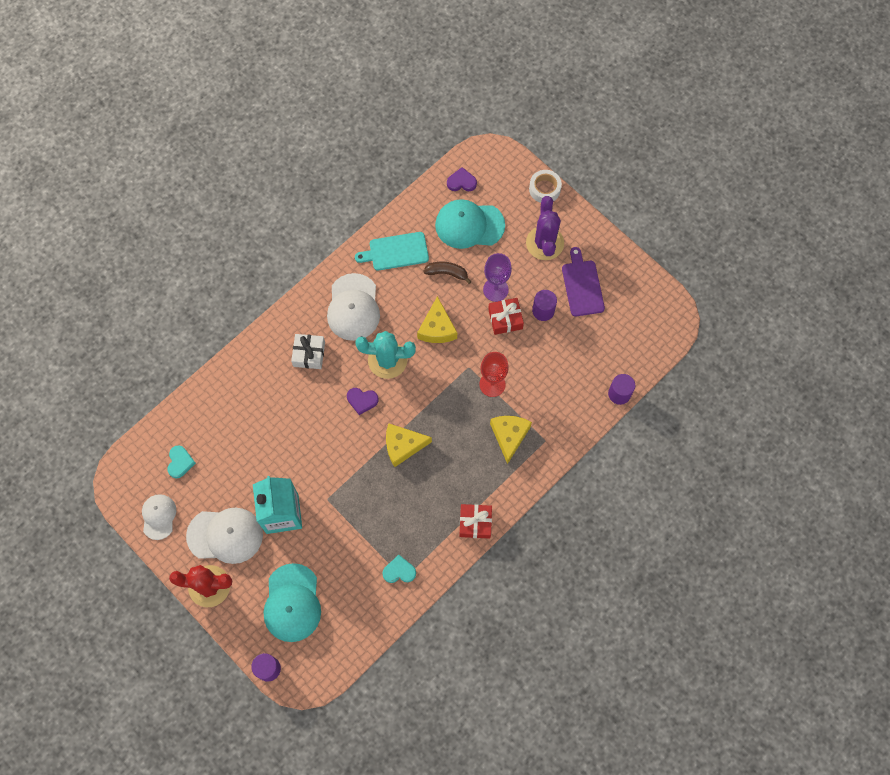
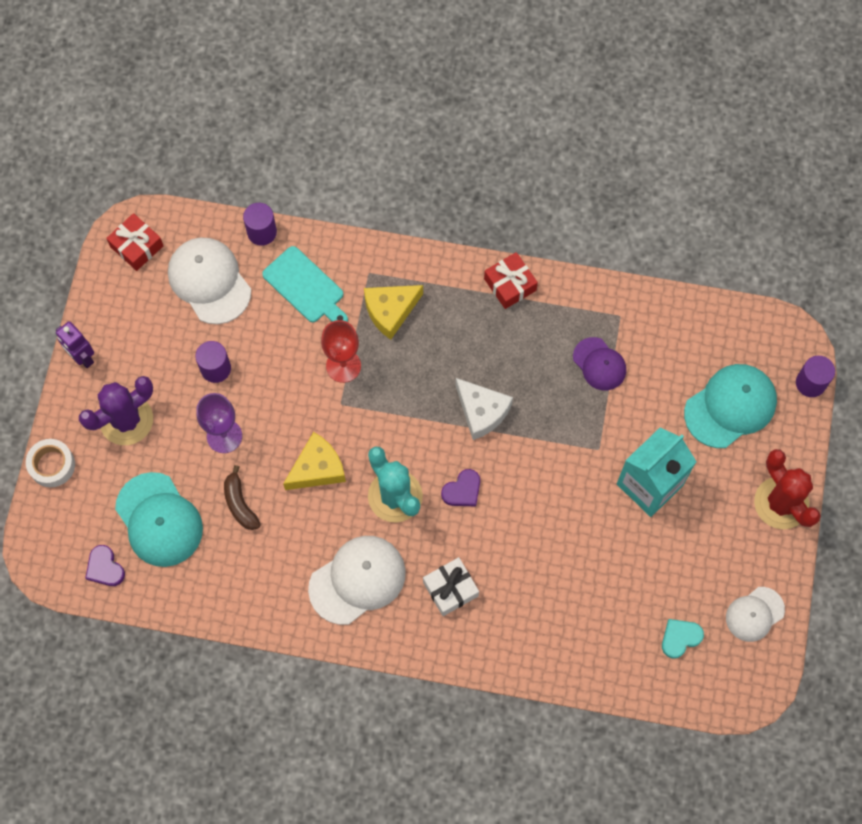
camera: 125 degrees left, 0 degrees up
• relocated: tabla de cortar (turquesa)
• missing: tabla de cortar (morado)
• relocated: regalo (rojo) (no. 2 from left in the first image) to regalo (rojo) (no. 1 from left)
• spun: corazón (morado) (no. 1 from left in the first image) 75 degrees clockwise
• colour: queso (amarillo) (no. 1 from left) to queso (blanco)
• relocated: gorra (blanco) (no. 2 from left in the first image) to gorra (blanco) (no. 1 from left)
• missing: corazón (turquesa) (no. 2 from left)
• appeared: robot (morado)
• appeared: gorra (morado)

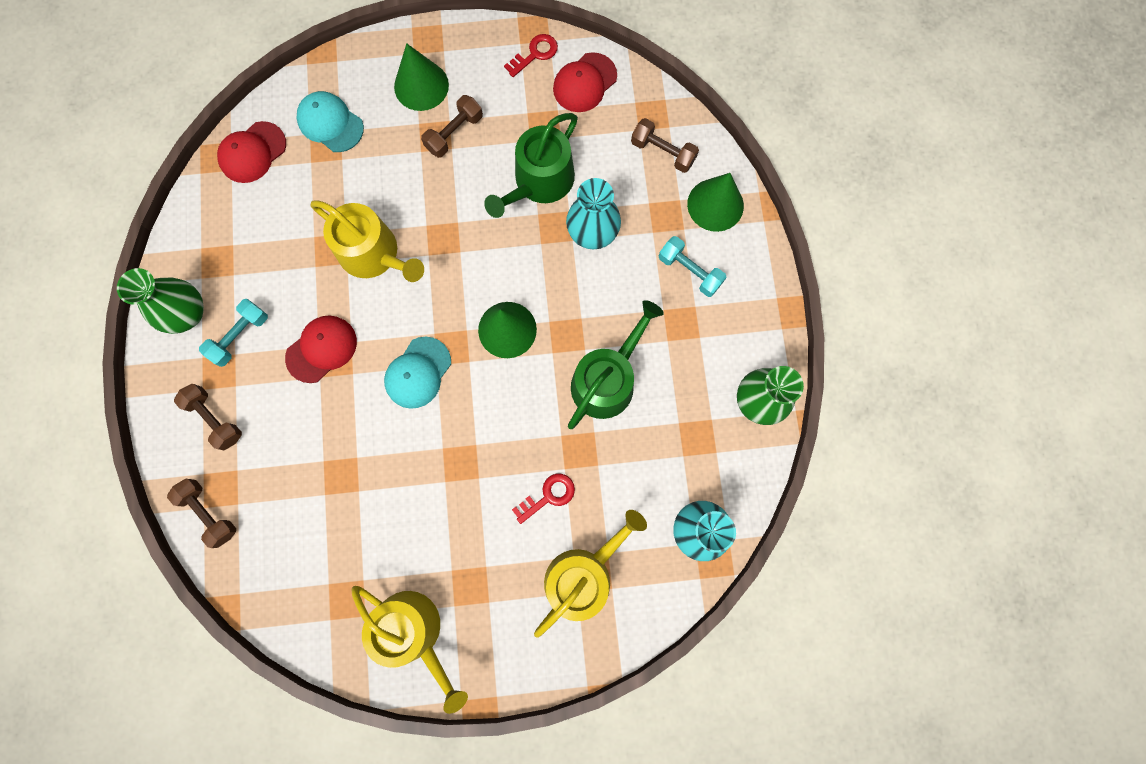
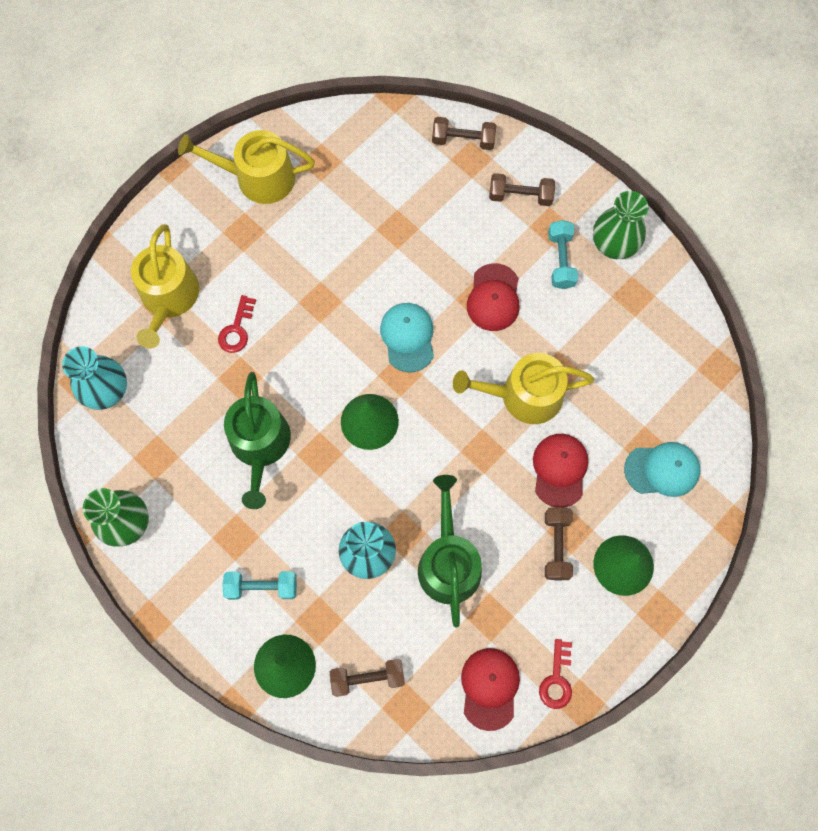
camera: 140 degrees right, 5 degrees down
• relocated: gorra (rojo) (no. 1 from left in the first image) to gorra (rojo) (no. 3 from left)

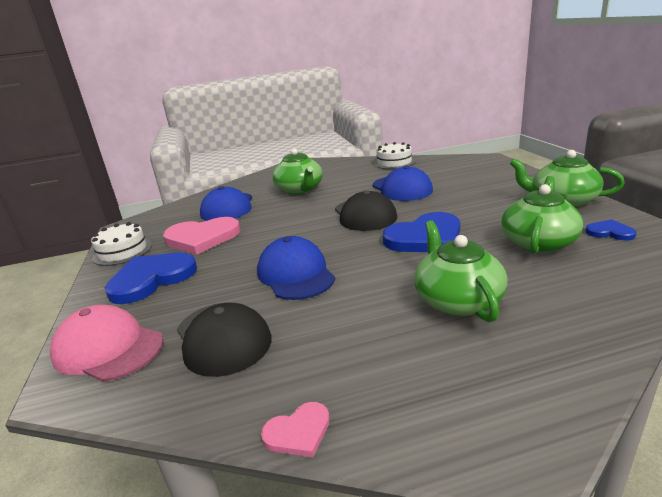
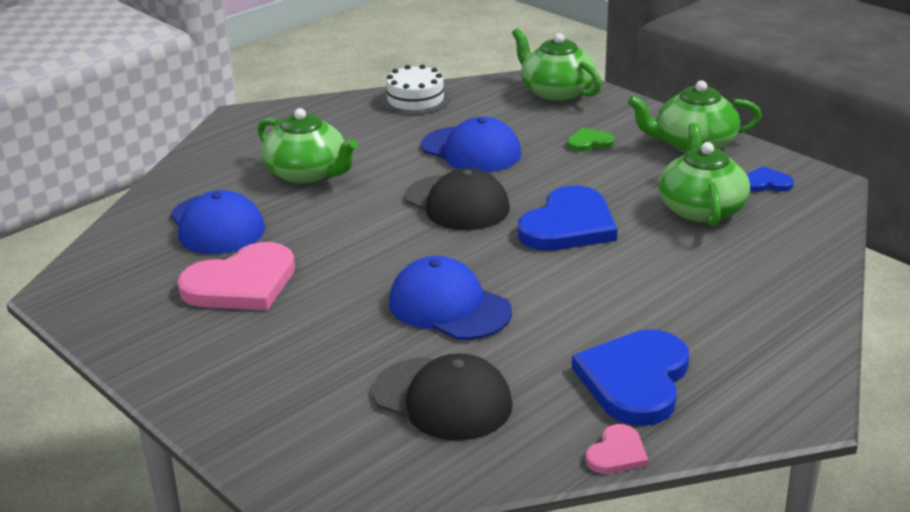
camera: 30 degrees left, 5 degrees up
• relocated: tetera (verde) (no. 2 from left)
• missing: tarta (blanco) (no. 1 from left)
• relocated: corazón (azul) (no. 1 from left in the first image) to corazón (azul) (no. 2 from left)
• missing: gorra (rosa)
• appeared: corazón (verde)

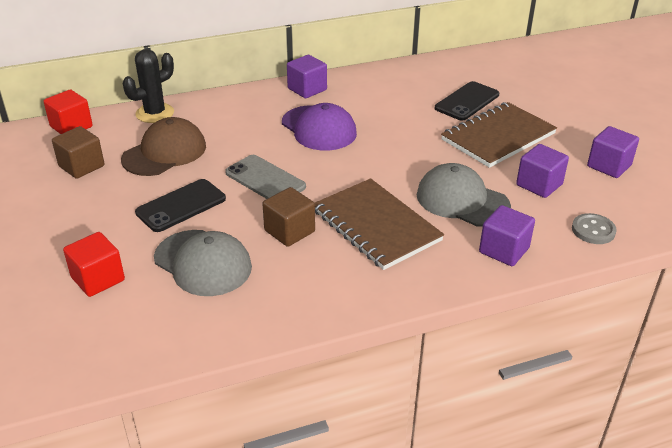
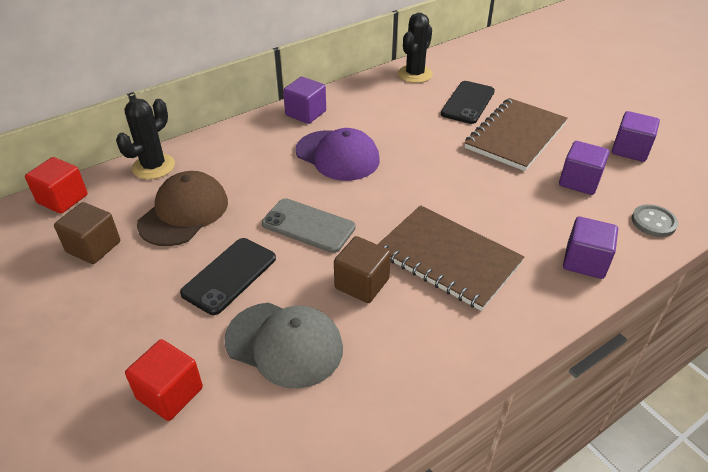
camera: 15 degrees left, 5 degrees up
• missing: gorra (gris) (no. 2 from left)
• appeared: cactus (negro) (no. 2 from left)

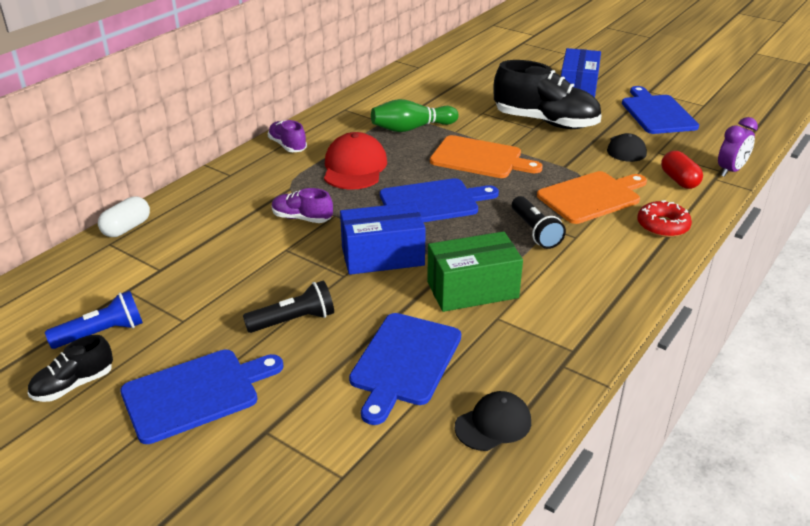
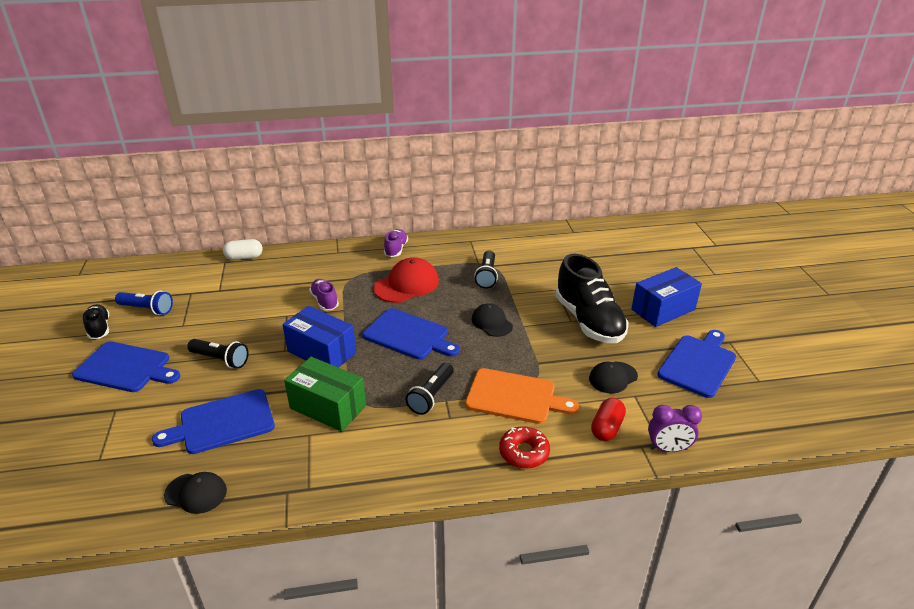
camera: 45 degrees right, 0 degrees up
• exchanged: bolo (verde) to lámpara de mano (negro) (no. 3 from left)
• exchanged: tabla de cortar (naranja) (no. 1 from left) to gorra (negro) (no. 2 from left)
• spun: zapato (negro) (no. 1 from left) 60 degrees clockwise

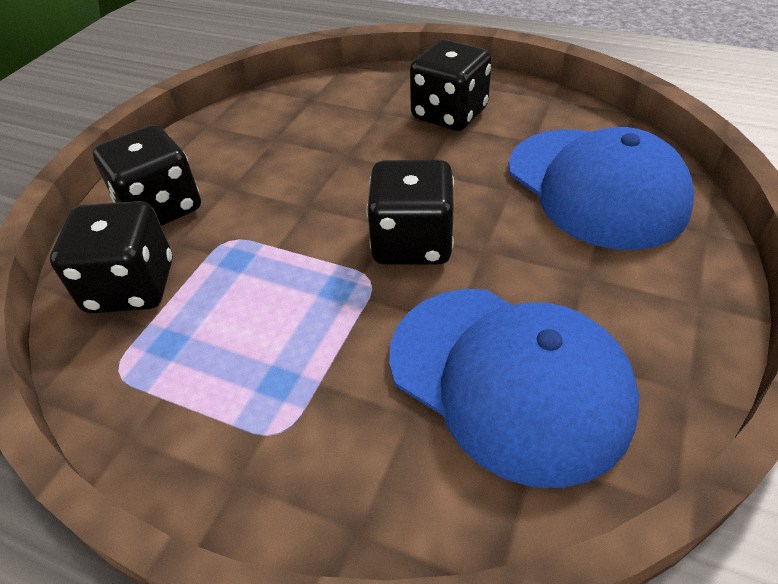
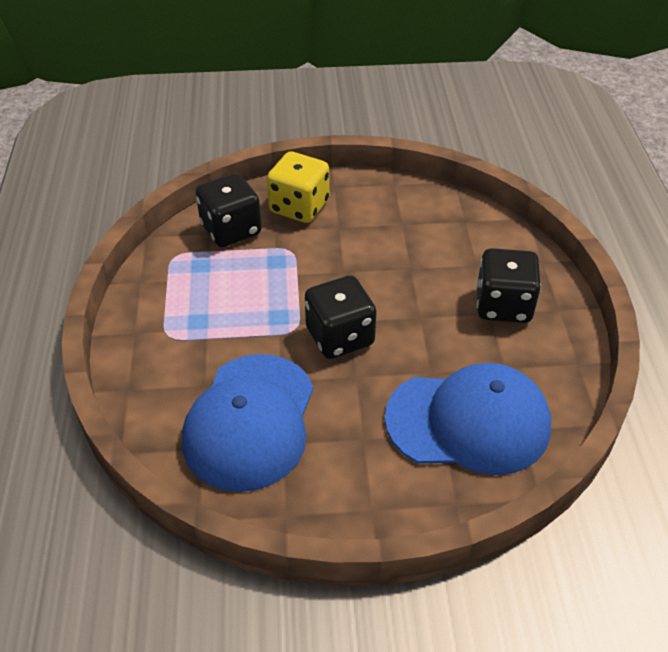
camera: 60 degrees right, 0 degrees up
• colour: dado (negro) (no. 2 from left) to dado (amarillo)
• spun: gorra (azul) (no. 2 from left) 120 degrees counterclockwise

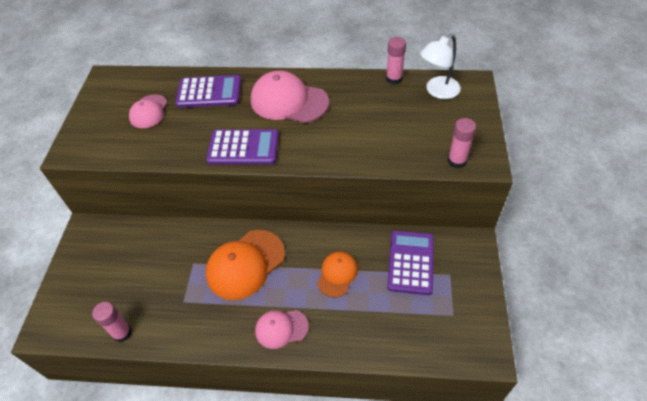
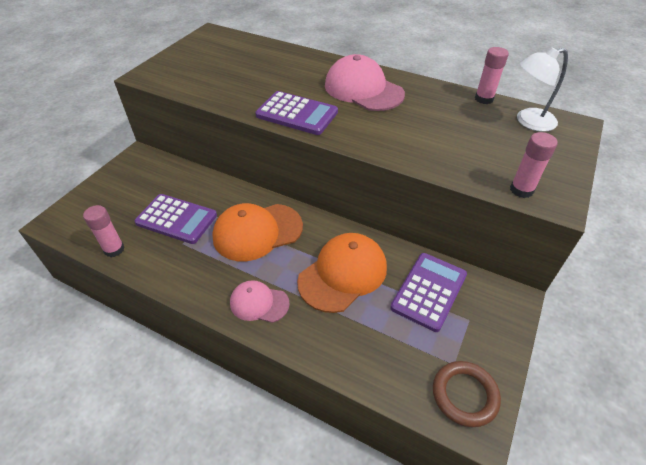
camera: 20 degrees right, 5 degrees down
• relocated: calculadora (morado) (no. 1 from left)
• missing: gorra (rosa) (no. 1 from left)
• size: gorra (naranja) (no. 2 from left) x1.72
• appeared: anillo (marrón)

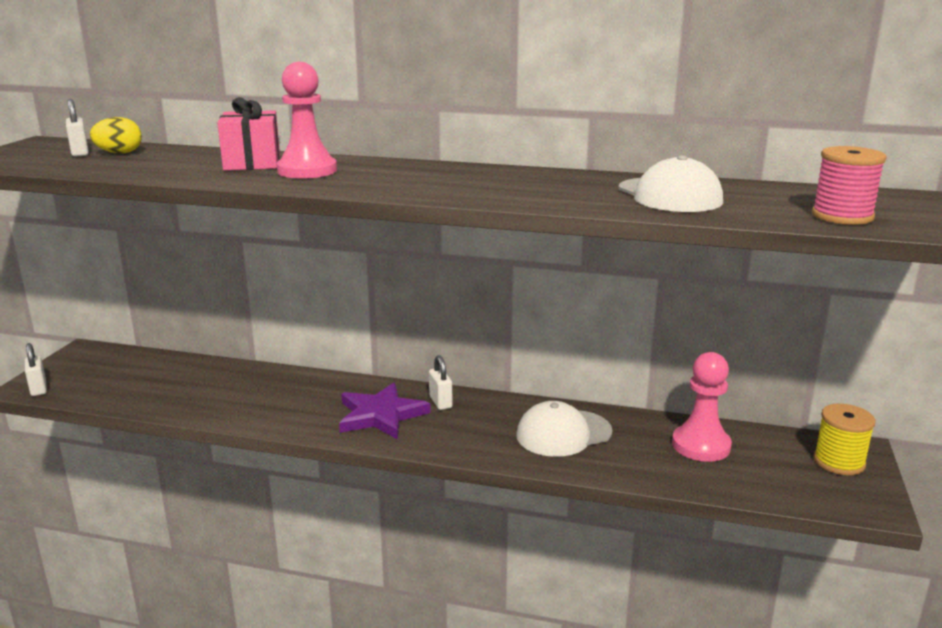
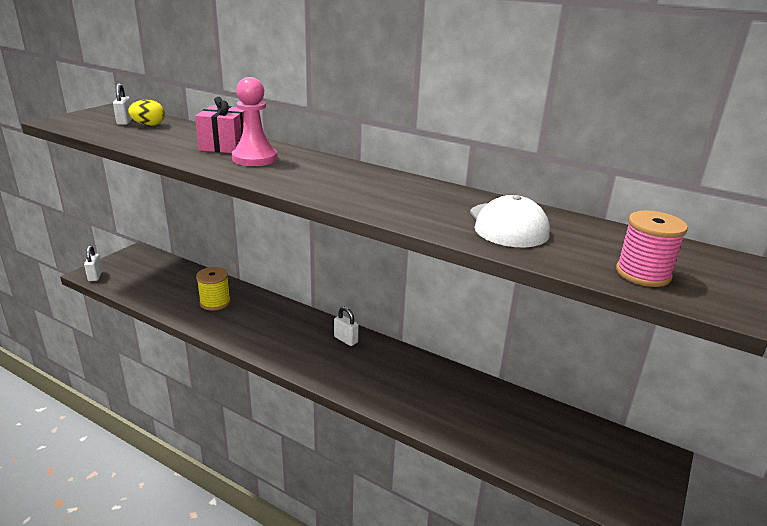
camera: 15 degrees right, 5 degrees up
• missing: peón (rosa) (no. 2 from left)
• spun: candado (blanco) (no. 3 from left) 45 degrees counterclockwise
• missing: estrella (morado)
• missing: gorra (blanco) (no. 1 from left)
• relocated: carrete (amarillo)

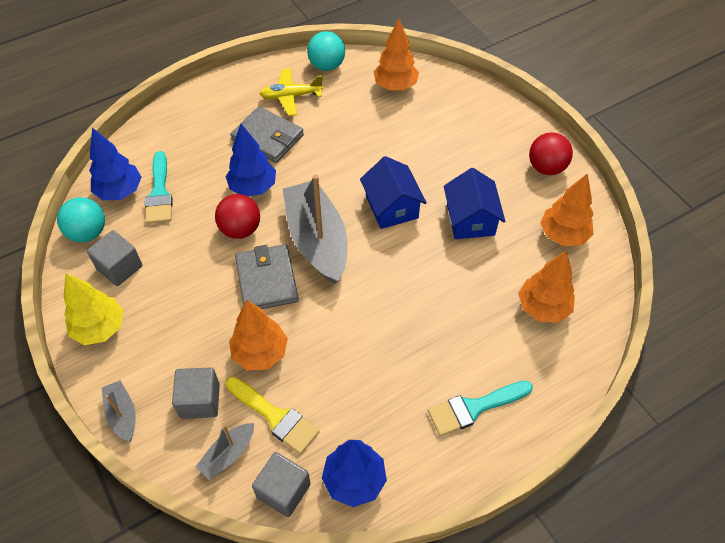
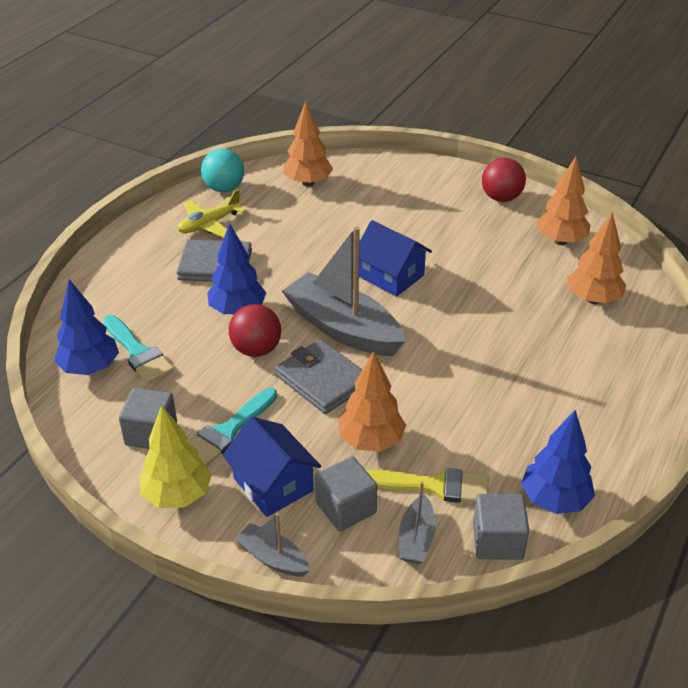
camera: 30 degrees left, 15 degrees down
• relocated: casa (azul) (no. 2 from left in the first image) to casa (azul) (no. 1 from left)
• missing: pelota (turquesa) (no. 1 from left)
• relocated: pincel (turquesa) (no. 2 from left)

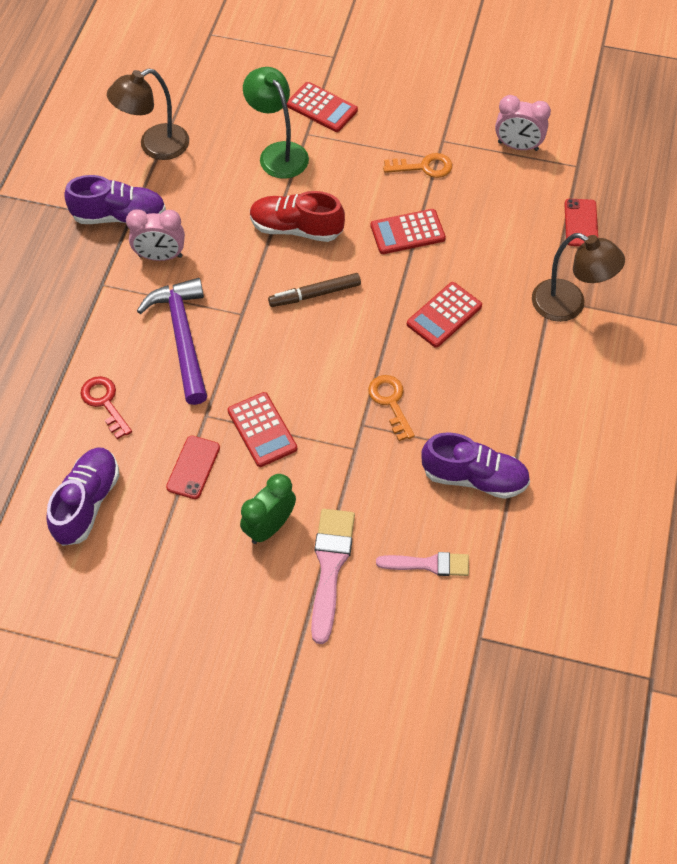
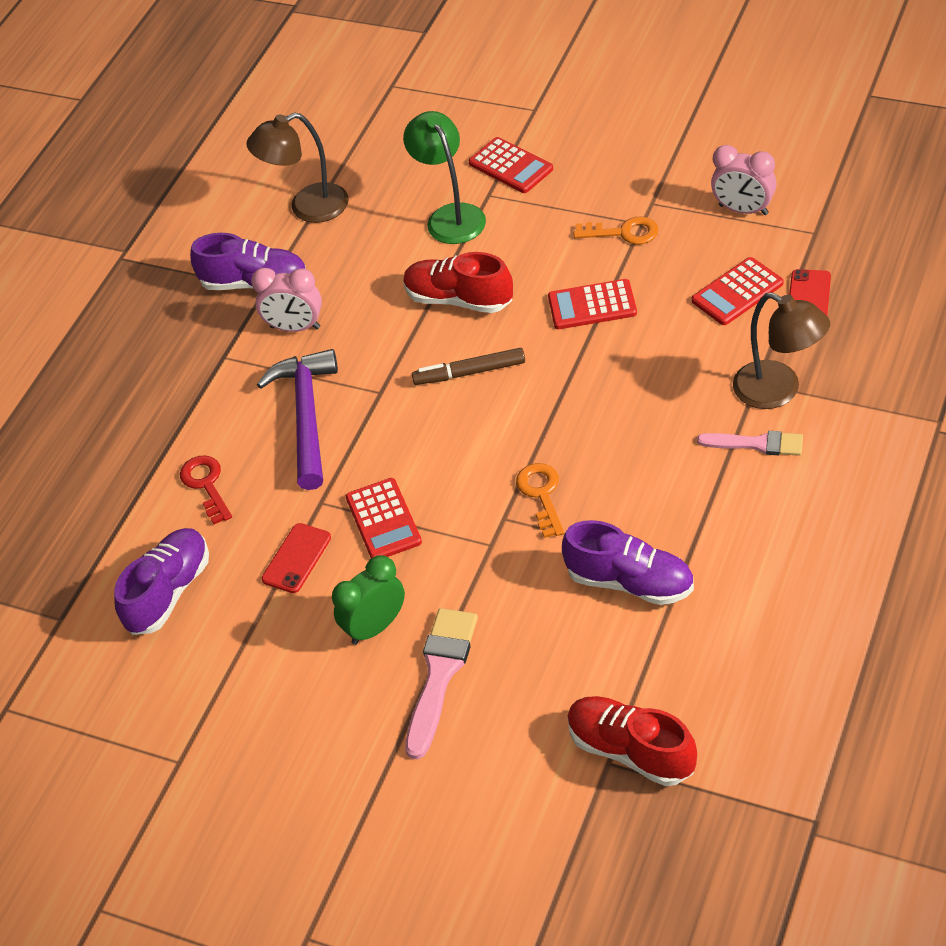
camera: 15 degrees right, 10 degrees down
• relocated: calculadora (rojo) (no. 4 from left)
• relocated: pincel (rosa) (no. 2 from left)
• appeared: zapato (rojo) (no. 2 from left)

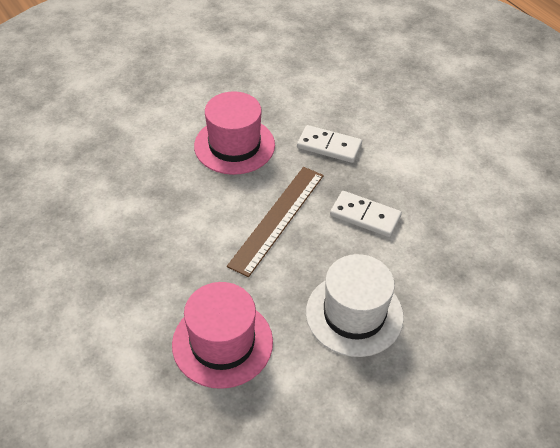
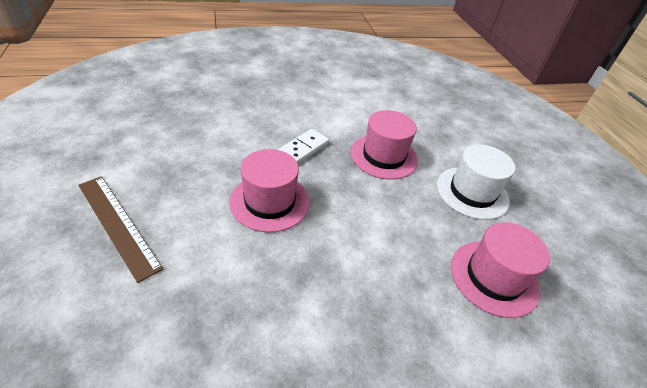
camera: 75 degrees left, 5 degrees down
• relocated: regla (marrón)
• exchanged: ficha de dominó (blanco) (no. 2 from left) to sombrero (rosa) (no. 2 from left)

